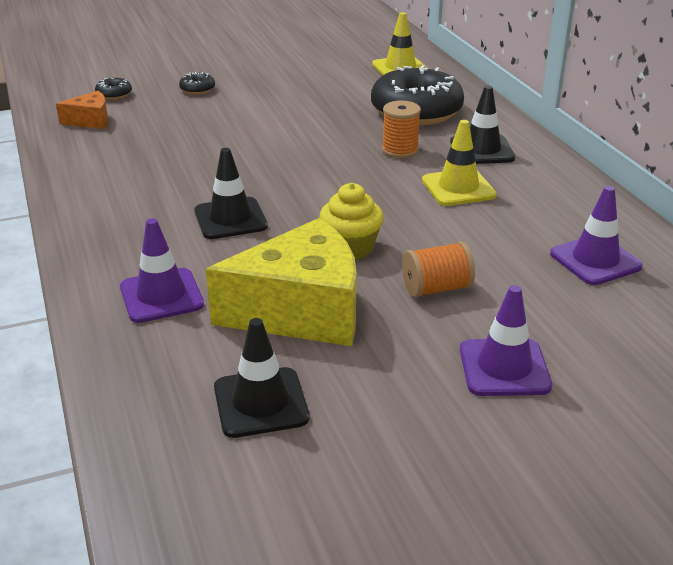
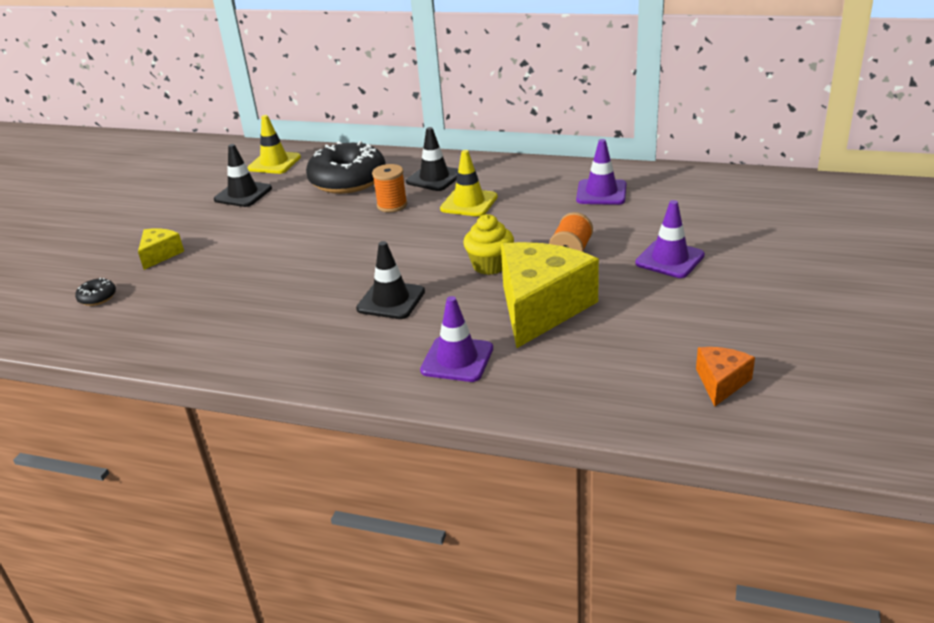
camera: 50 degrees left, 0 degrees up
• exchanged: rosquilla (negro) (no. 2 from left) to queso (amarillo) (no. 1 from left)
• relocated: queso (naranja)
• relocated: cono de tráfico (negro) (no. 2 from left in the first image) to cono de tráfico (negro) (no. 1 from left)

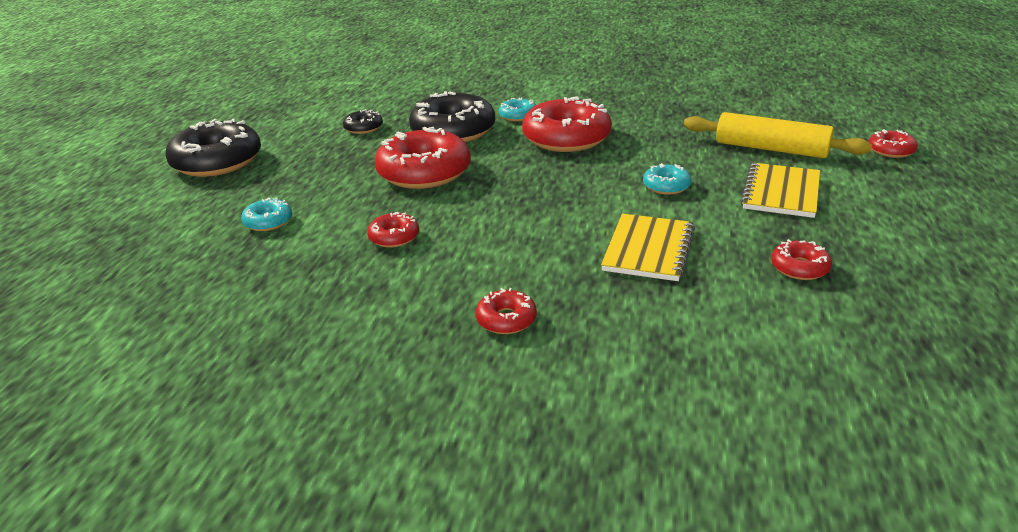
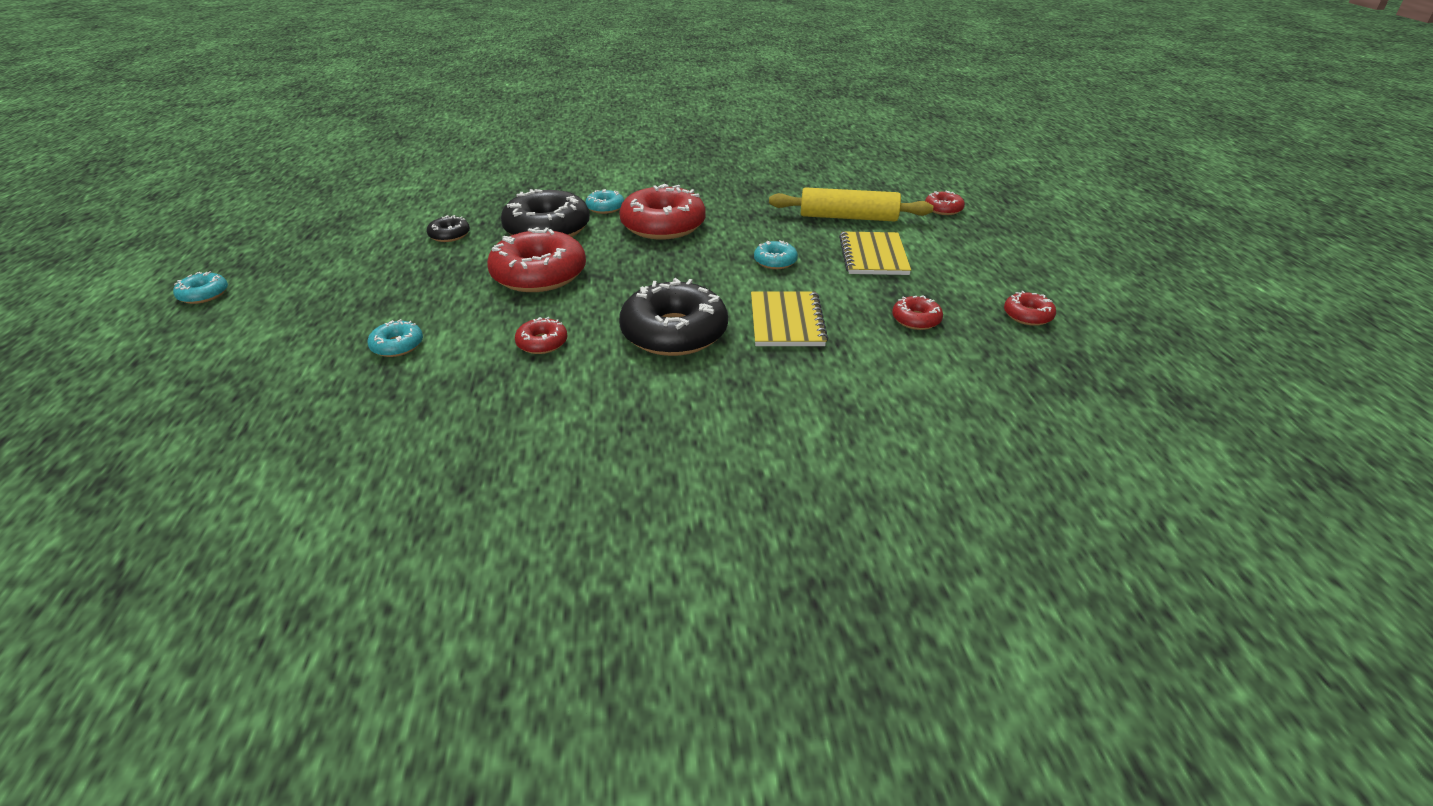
camera: 20 degrees left, 5 degrees up
• relocated: rosquilla (negro) (no. 1 from left in the first image) to rosquilla (negro) (no. 3 from left)
• relocated: rosquilla (rojo) (no. 3 from left in the first image) to rosquilla (rojo) (no. 6 from left)
• appeared: rosquilla (turquesa) (no. 1 from left)

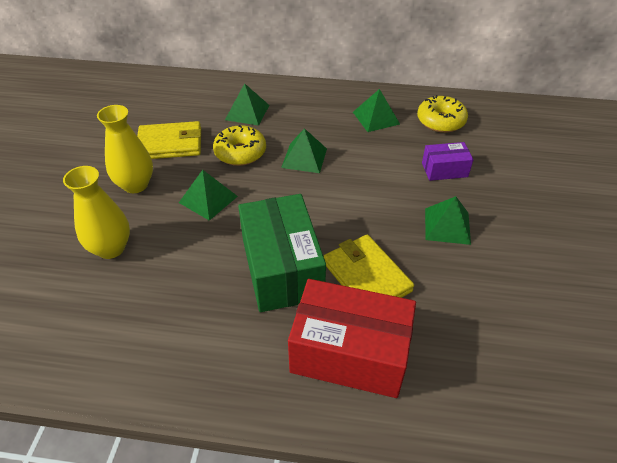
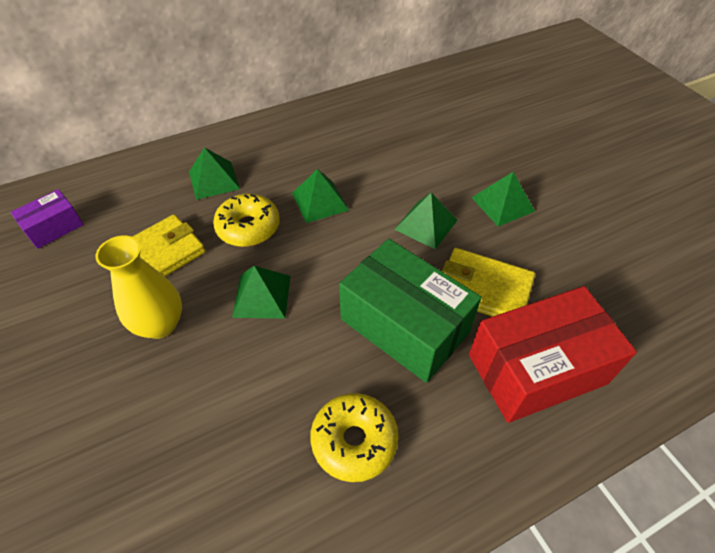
camera: 35 degrees left, 5 degrees up
• relocated: pirámide (verde) (no. 4 from left)
• relocated: rosquilla (amarillo) (no. 2 from left)
• relocated: caja (morado)
• missing: florero (amarillo) (no. 1 from left)

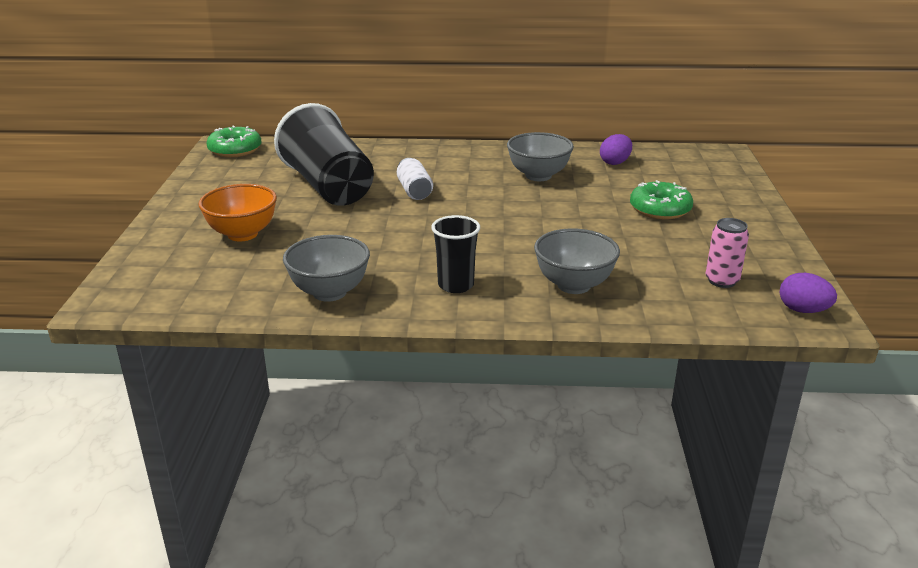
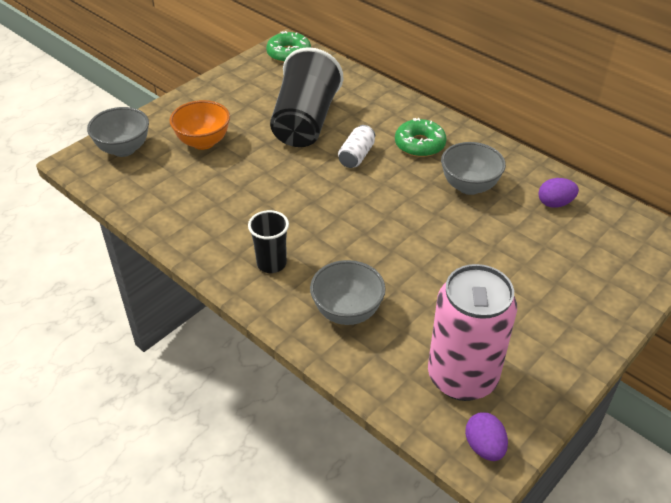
camera: 40 degrees right, 15 degrees up
• relocated: rosquilla (verde) (no. 2 from left)
• size: lata (rosa) x2.20
• relocated: cuenco (gris) (no. 1 from left)

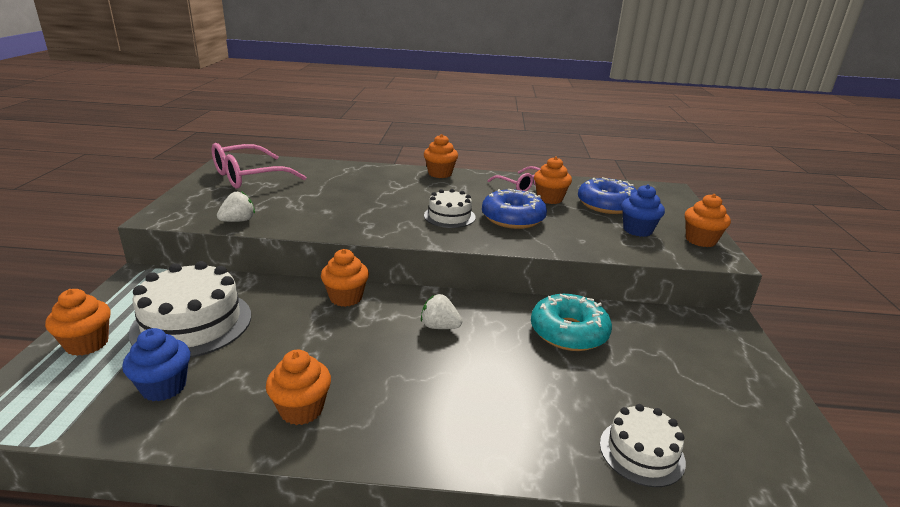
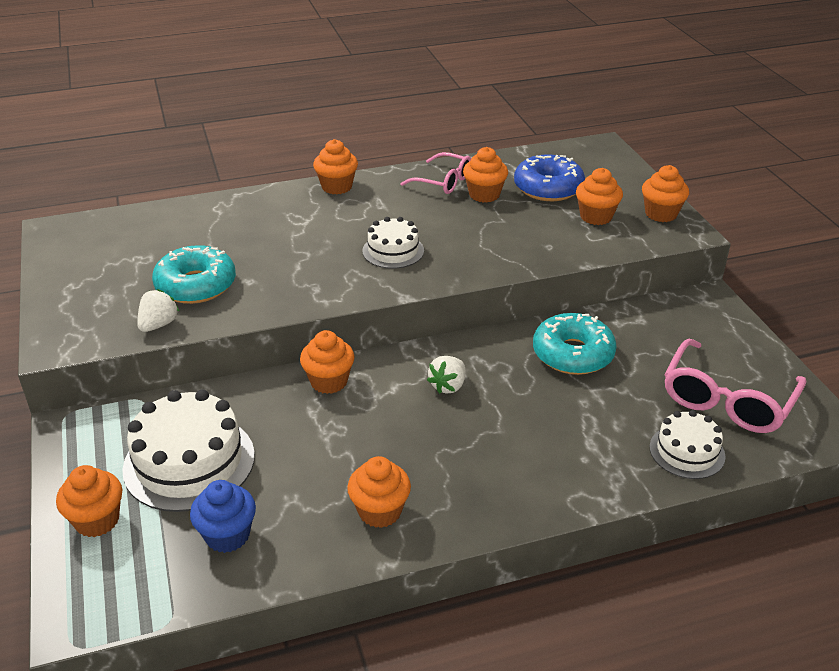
camera: 20 degrees left, 10 degrees up
• relocated: gafas (rosa) (no. 1 from left in the first image) to gafas (rosa) (no. 2 from left)
• colour: magdalena (azul) (no. 2 from left) to magdalena (naranja) (no. 6 from left)
• missing: rosquilla (azul) (no. 1 from left)
• spun: fresa (blanco) (no. 2 from left) 60 degrees counterclockwise
• appeared: rosquilla (turquesa) (no. 1 from left)

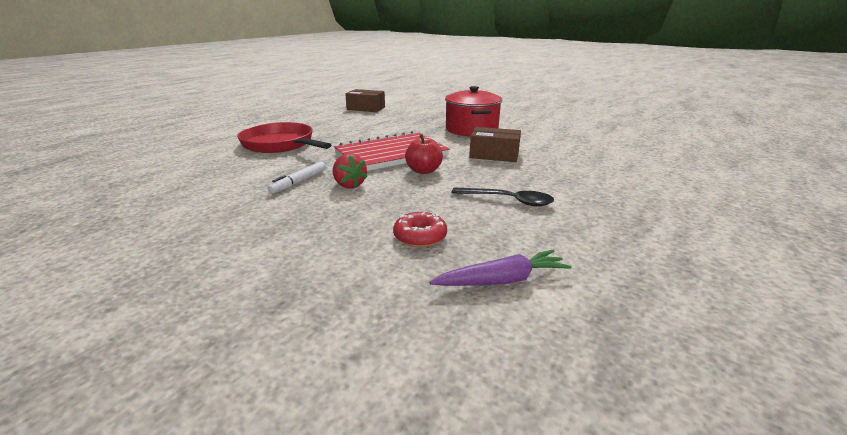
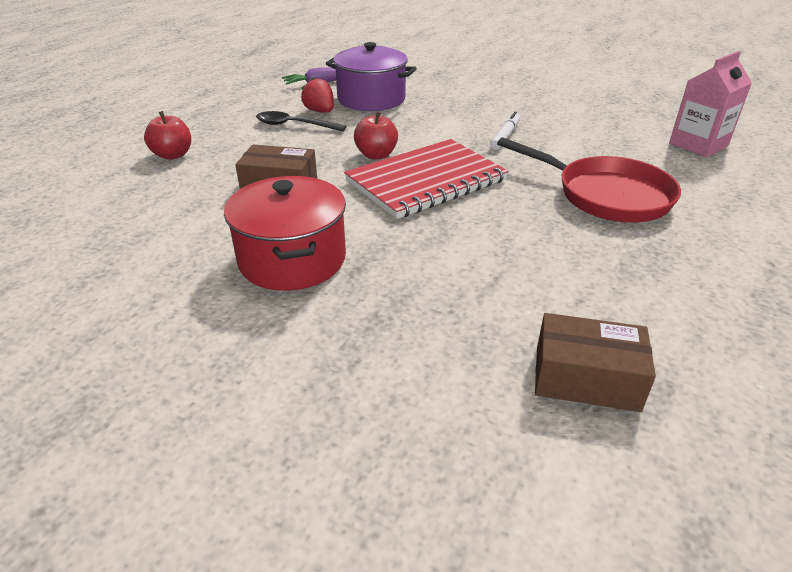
camera: 175 degrees right, 10 degrees up
• relocated: fresa (rojo)
• exchanged: rosquilla (rojo) to olla (morado)
• appeared: cartón de leche (rosa)
• appeared: manzana (rojo) (no. 1 from left)

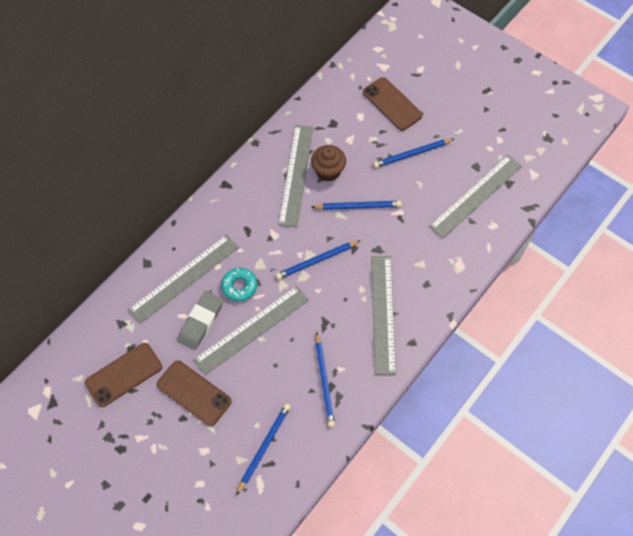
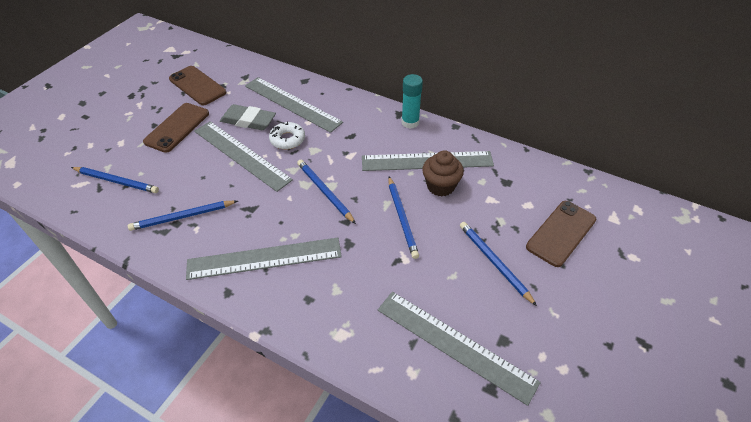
camera: 80 degrees right, 15 degrees down
• colour: rosquilla (turquesa) to rosquilla (blanco)
• appeared: barra de pegamento (turquesa)

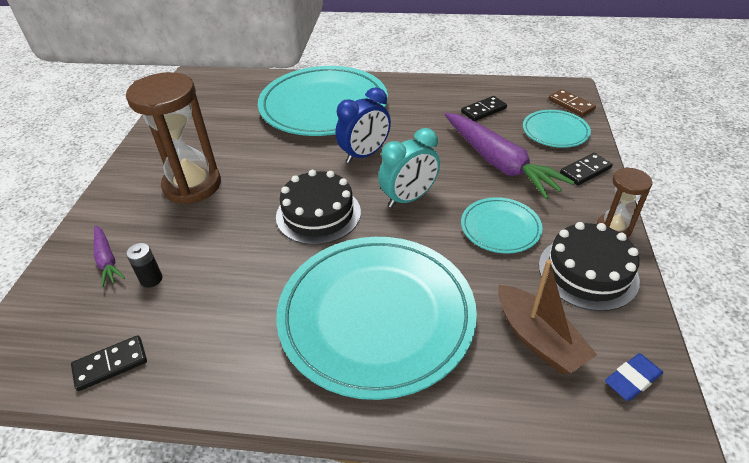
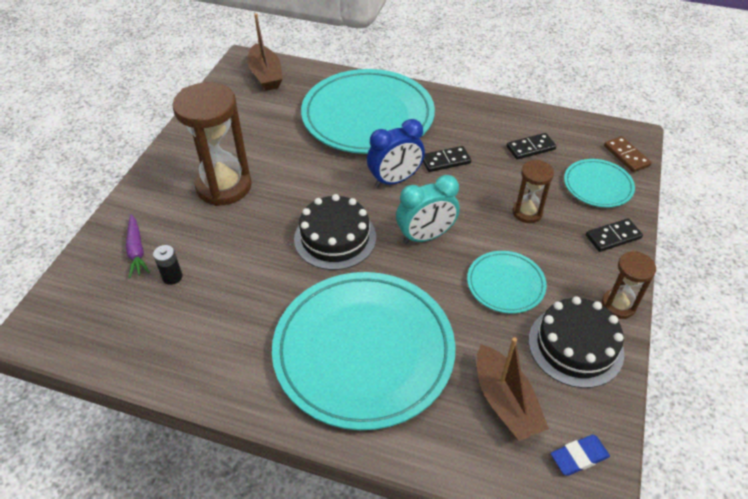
camera: 10 degrees right, 5 degrees up
• exchanged: zanahoria (morado) (no. 2 from left) to reloj de arena (marrón) (no. 2 from left)
• relocated: ficha de dominó (negro) (no. 1 from left)
• appeared: barco (marrón) (no. 1 from left)

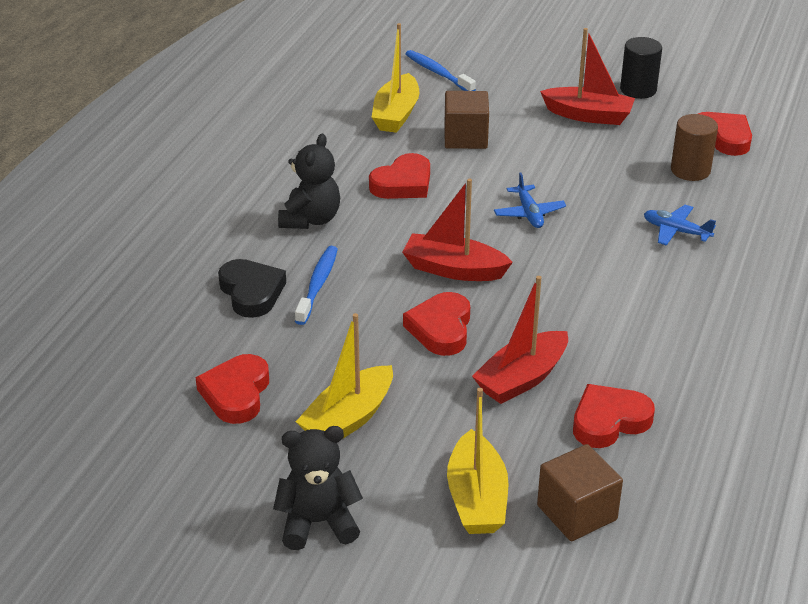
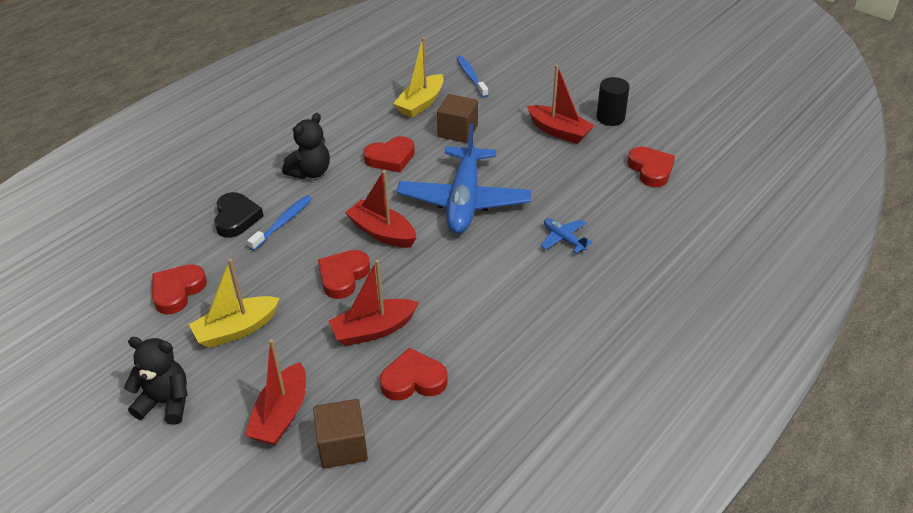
camera: 20 degrees right, 5 degrees up
• missing: cilindro (marrón)
• size: avión (azul) (no. 1 from left) x2.39
• colour: barco (amarillo) (no. 3 from left) to barco (rojo) (no. 1 from left)

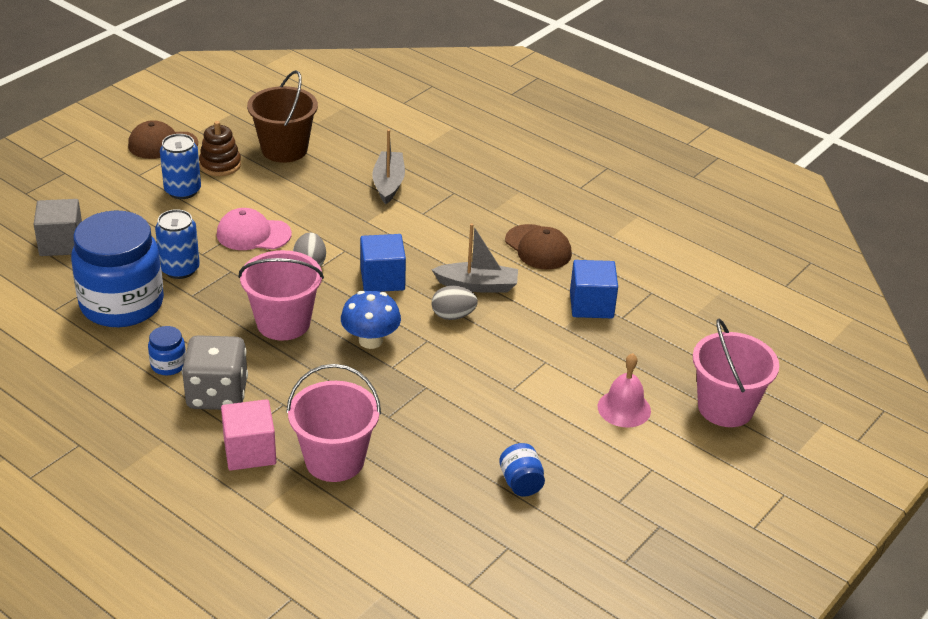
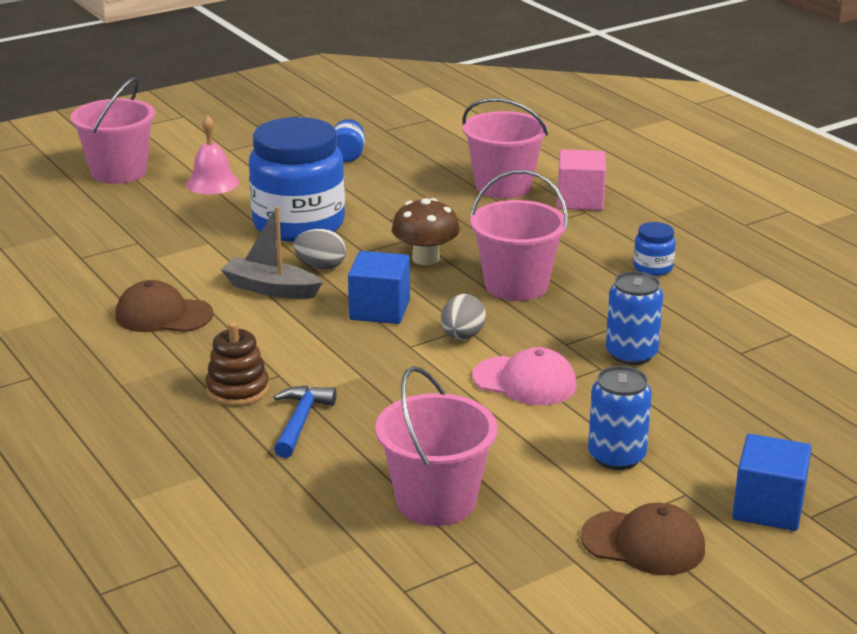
camera: 160 degrees left, 10 degrees down
• colour: balde (marrón) to balde (rosa) (no. 2 from left)
• relocated: juguete apilable (marrón)
• exchanged: barco (gris) (no. 1 from left) to martillo (azul)
• missing: cubo (gris)
• relocated: tarro (azul) (no. 1 from left)
• spun: gorra (marrón) (no. 2 from left in the first image) 60 degrees counterclockwise
• relocated: cubo (azul) (no. 2 from left)
• colour: seta (azul) to seta (marrón)
• missing: dado (gris)

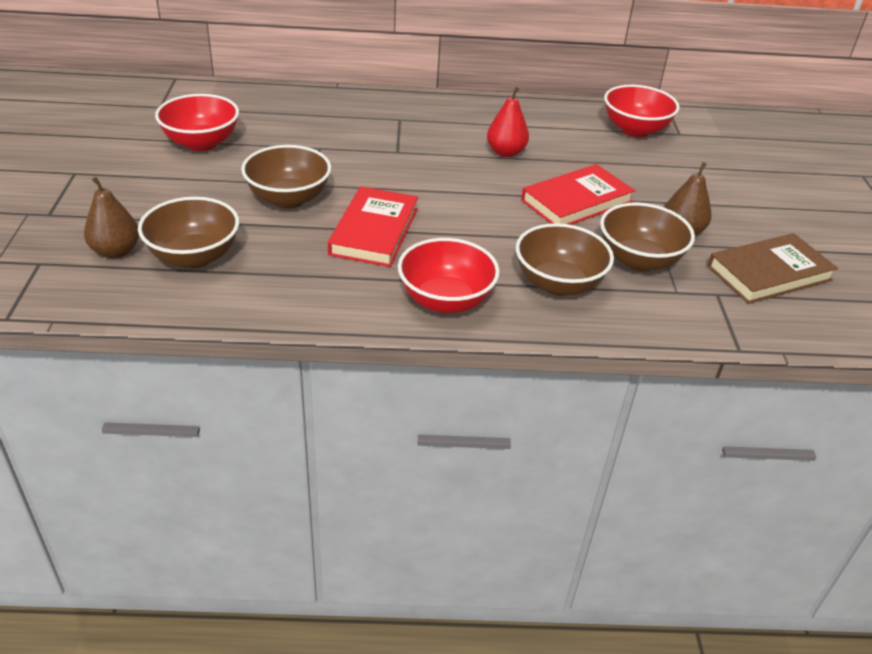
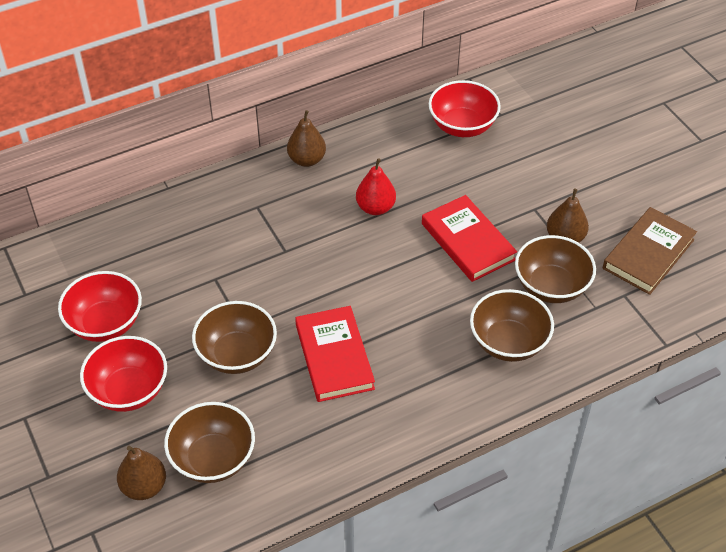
camera: 25 degrees left, 10 degrees up
• spun: libro (rojo) (no. 2 from left) 60 degrees counterclockwise
• relocated: cuenco (rojo) (no. 2 from left)
• appeared: pera (marrón) (no. 2 from left)

